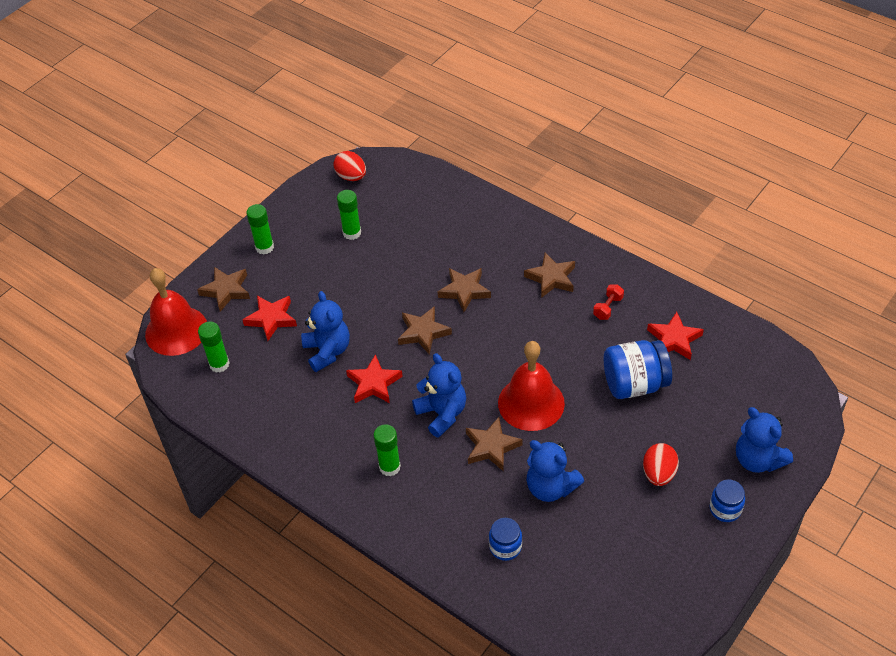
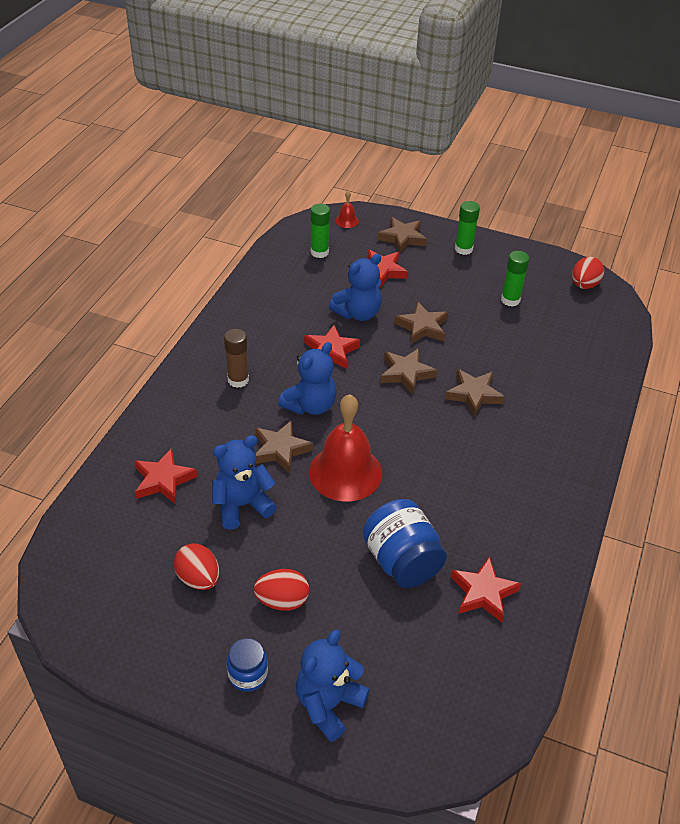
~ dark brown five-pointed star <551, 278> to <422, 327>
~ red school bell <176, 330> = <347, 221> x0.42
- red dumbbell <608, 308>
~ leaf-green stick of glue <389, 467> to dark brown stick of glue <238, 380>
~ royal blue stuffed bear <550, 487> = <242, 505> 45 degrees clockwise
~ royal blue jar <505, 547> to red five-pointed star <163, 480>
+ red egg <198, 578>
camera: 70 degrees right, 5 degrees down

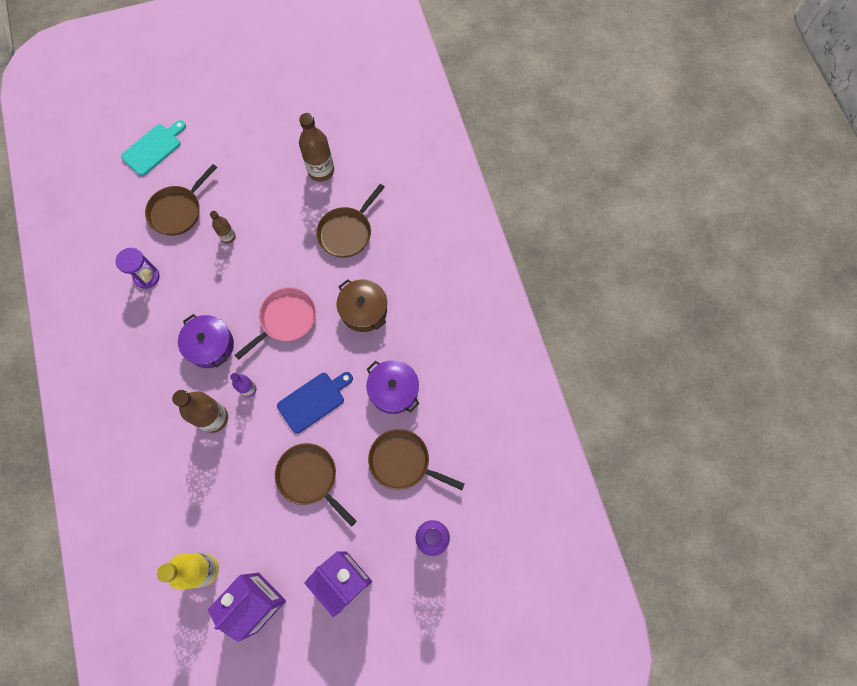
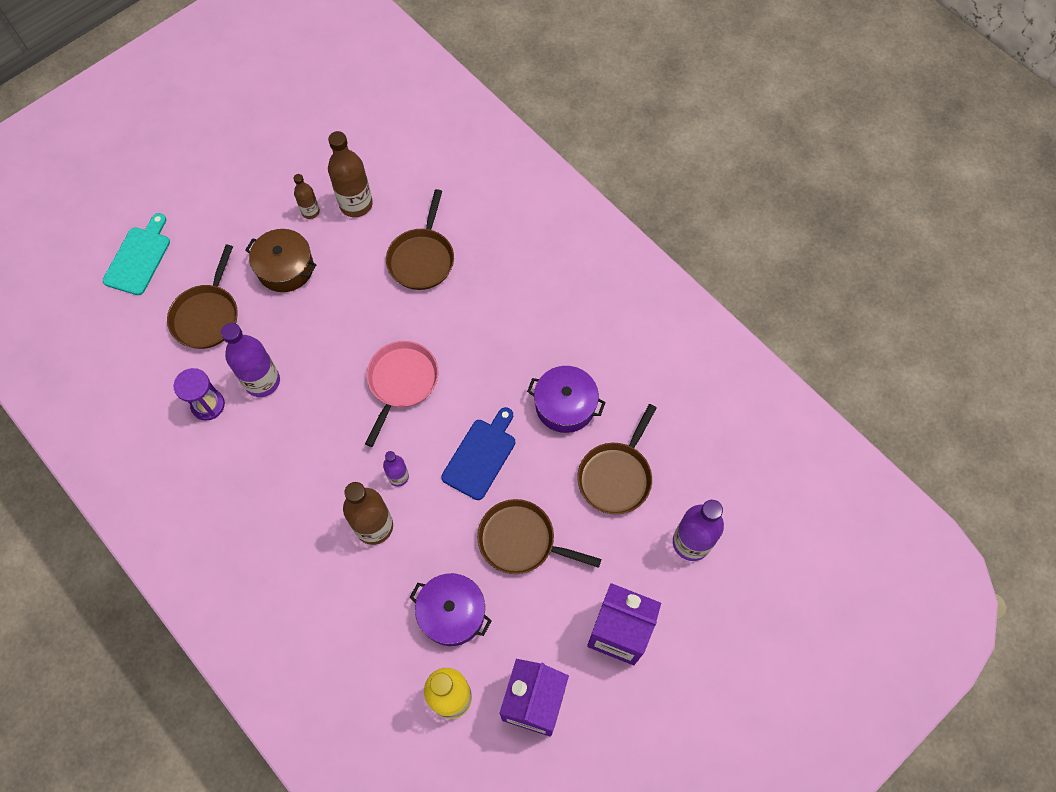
~ dark brown bottle <228, 237> to <310, 212>
~ dark brown pot <363, 310> to <285, 268>
~ violet pot <210, 345> to <452, 613>
~ dark brown frying pan <403, 462> = <616, 476> 60 degrees counterclockwise
+ violet bottle <262, 381>
camera: 25 degrees left, 5 degrees down

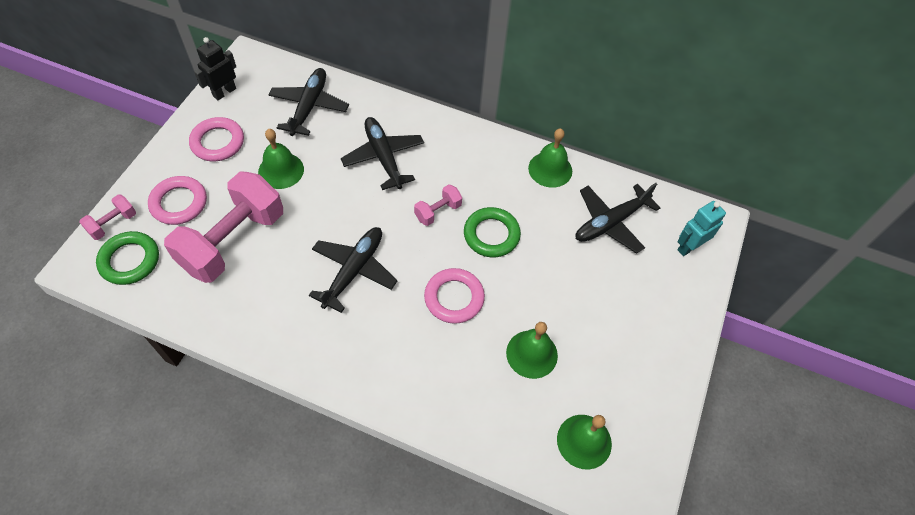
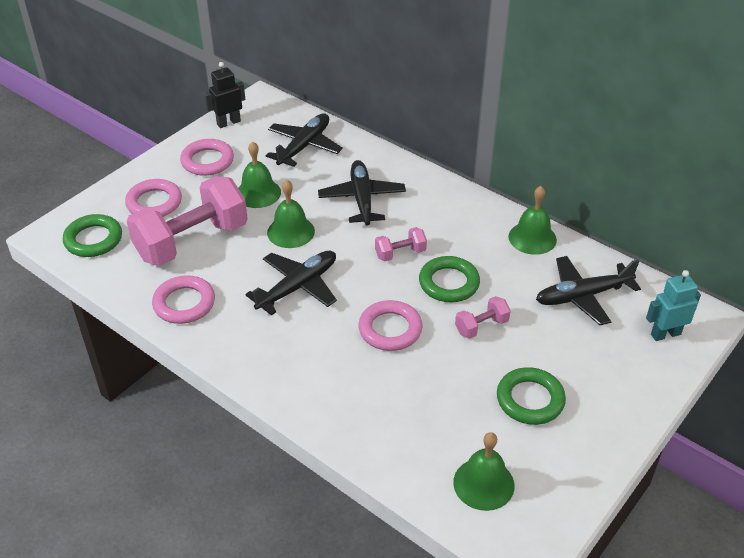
~ rosy dumbbell <113, 224> to <481, 326>
~ leaf-green school bell <531, 354> to <291, 232>
+ rosy hoop <184, 303>
+ leaf-green hoop <530, 399>
camera: 20 degrees right, 15 degrees down

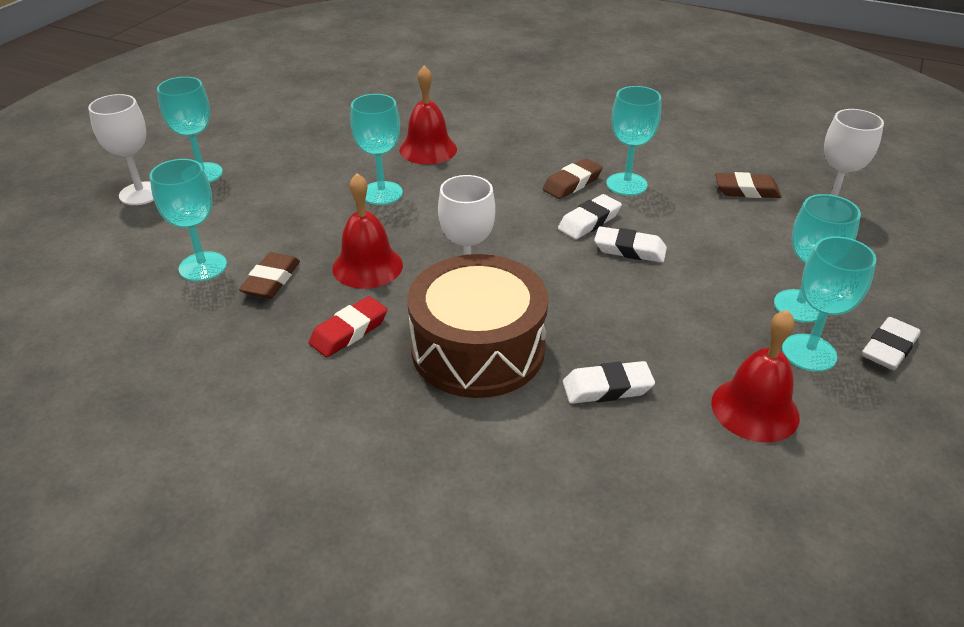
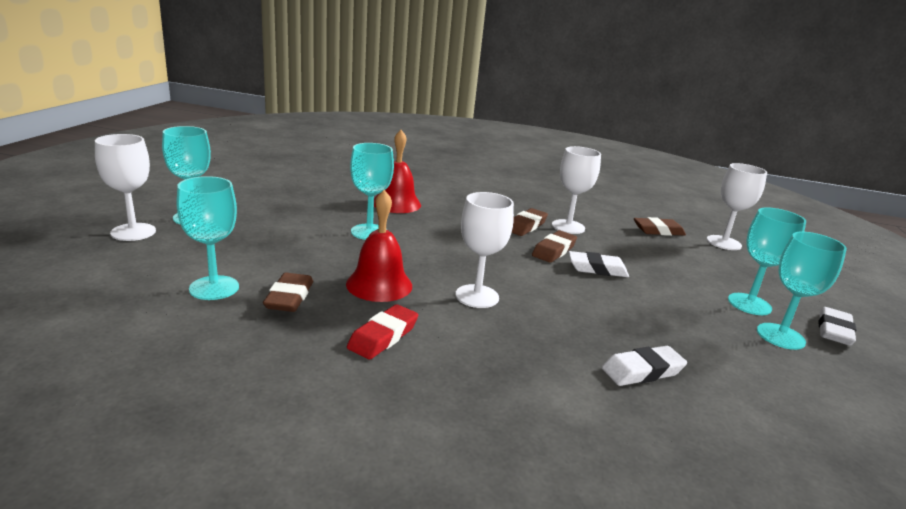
~ teal goblet <626, 184> to pure white goblet <568, 227>
~ pure white gum eraser <589, 221> to dark brown gum eraser <553, 250>
- dark brown toy drum <478, 349>
- red school bell <755, 409>
camera: 15 degrees left, 15 degrees down

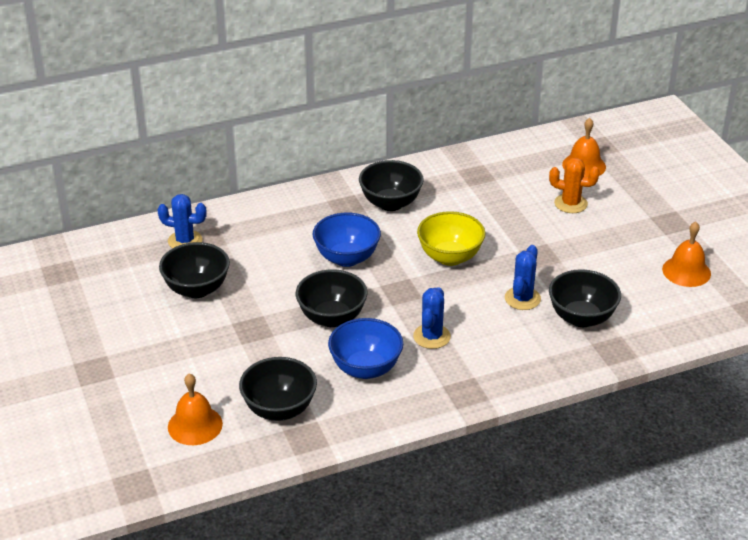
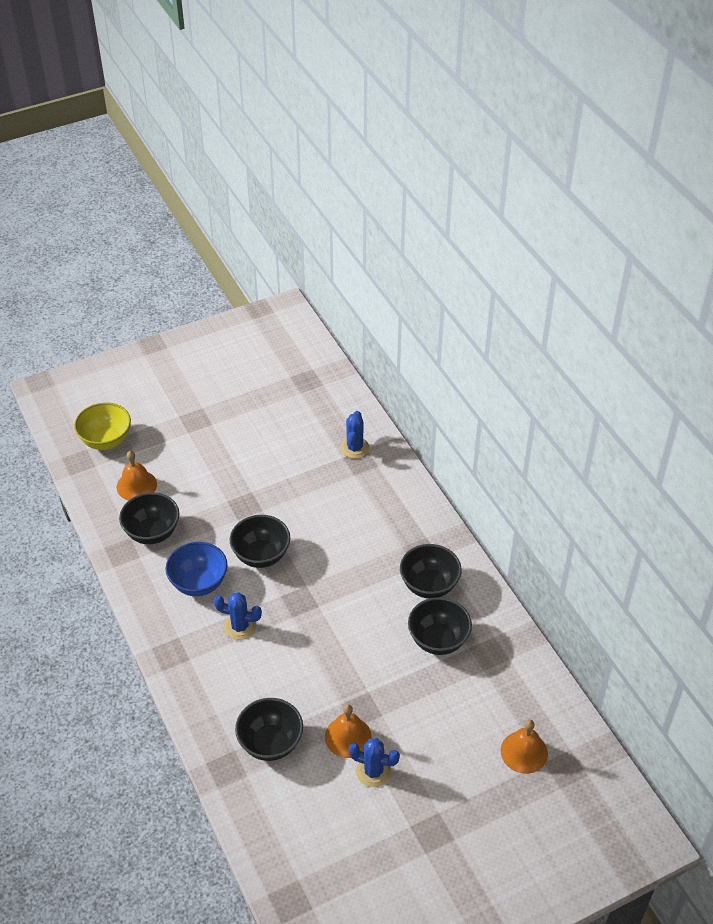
- orange prickly plant <570, 203>
~ bright yellow deep dish <450, 257> to <106, 440>
- royal blue deep dish <347, 258>
~ orange school bell <686, 271> to <348, 736>
~ ebony deep dish <197, 289> to <438, 640>
~ royal blue prickly plant <522, 298> to <373, 771>
camera: 85 degrees right, 10 degrees up

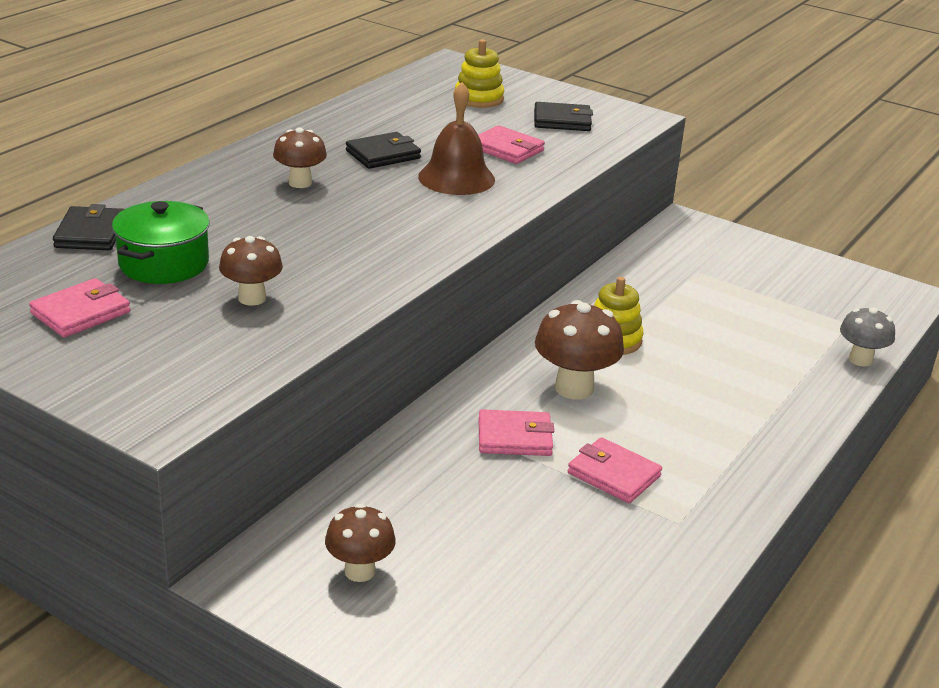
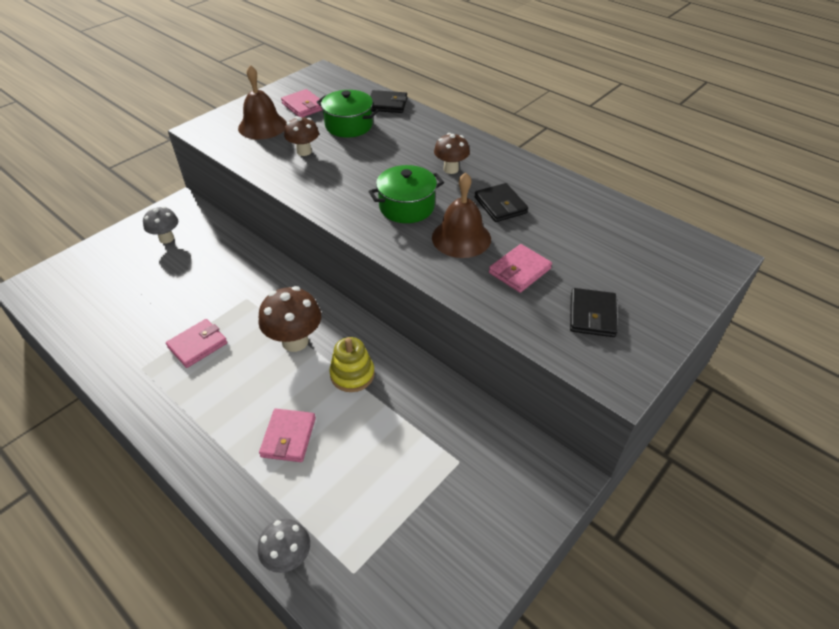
- bright yellow stacking toy <479, 98>
~ rosy billfold <514, 437> to <288, 437>
~ dark brown mushroom <359, 571> to gray mushroom <166, 238>
+ dark brown school bell <262, 126>
+ leaf-green pot <406, 207>
camera: 100 degrees right, 15 degrees up

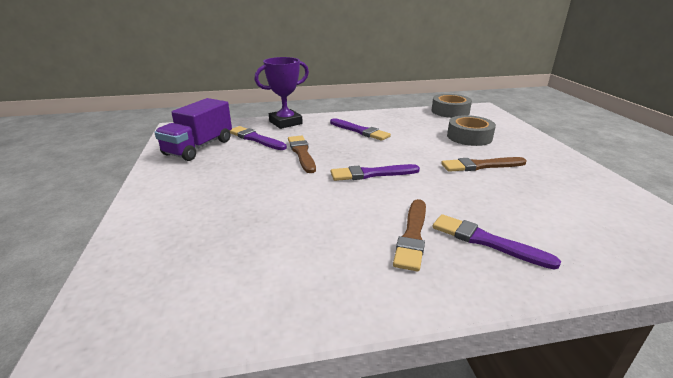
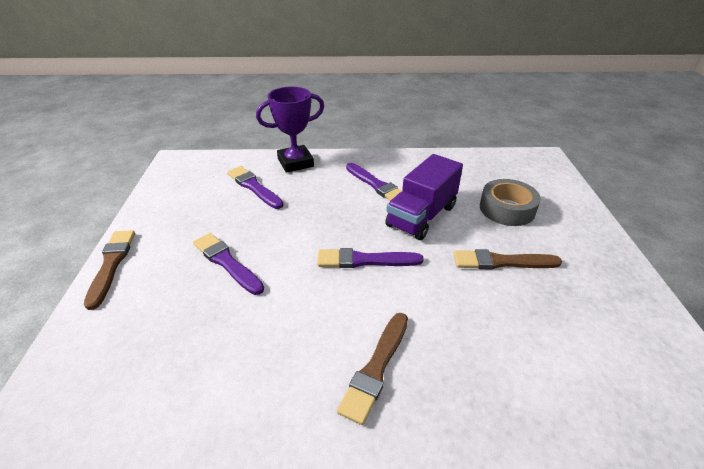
- gray sticky tape <450, 111>
~ violet toy truck <199, 147> to <421, 216>
~ dark brown paint brush <302, 153> to <111, 265>
~ violet paint brush <486, 241> to <227, 262>
camera: 10 degrees right, 10 degrees up

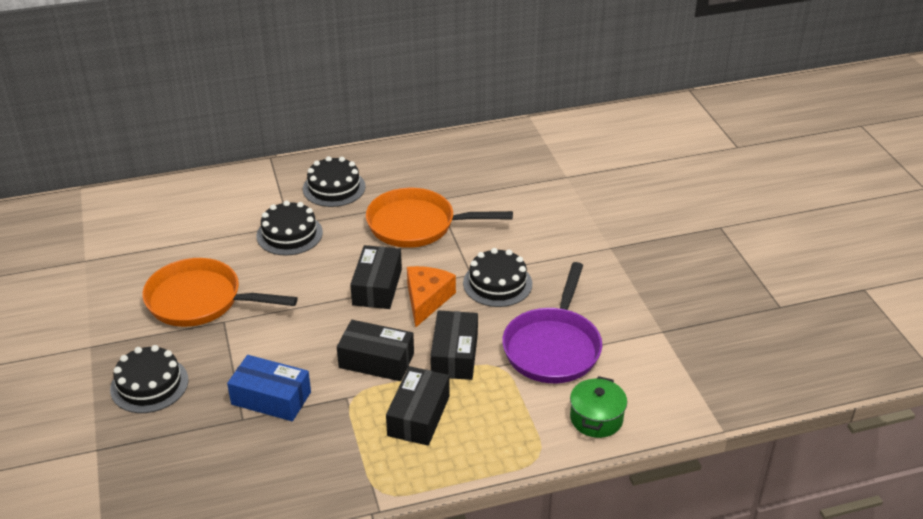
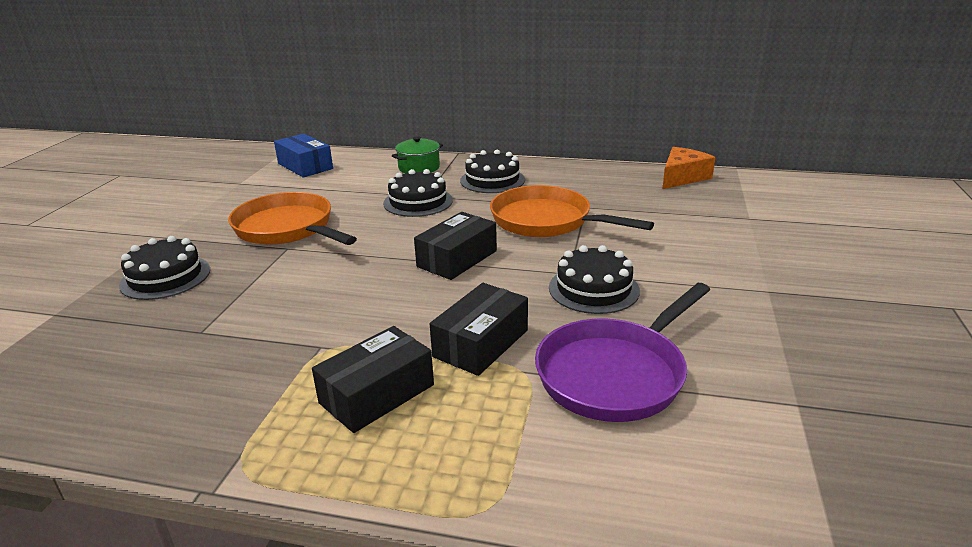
~ orange cheese wedge <426, 300> to <682, 177>
- ebony box <376, 360>
~ royal blue box <271, 398> to <305, 166>
~ leaf-green pot <596, 418> to <419, 167>
camera: 30 degrees right, 10 degrees down

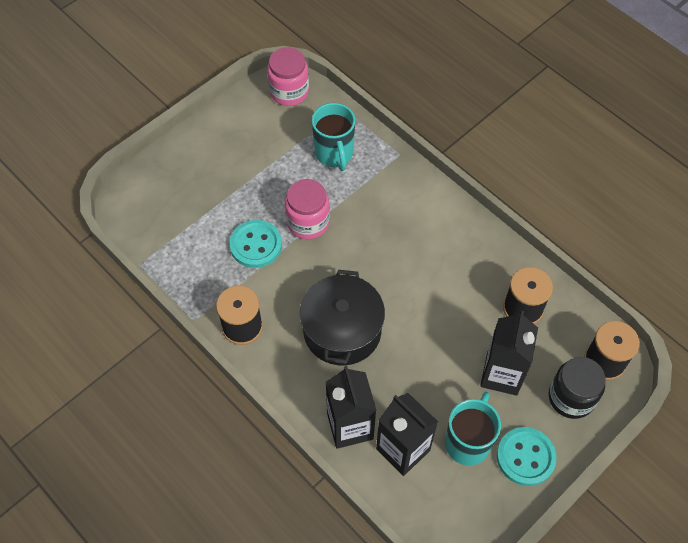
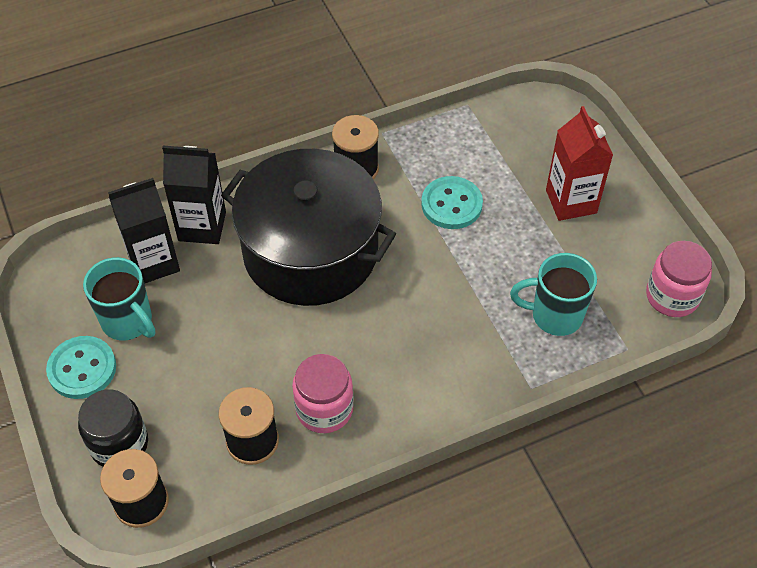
~ rosy jar <308, 222> to <324, 409>
~ ebony pot <342, 330> = <310, 251> x1.50
- ebony juice carton <501, 374>
+ red juice carton <571, 201>
camera: 110 degrees right, 5 degrees down

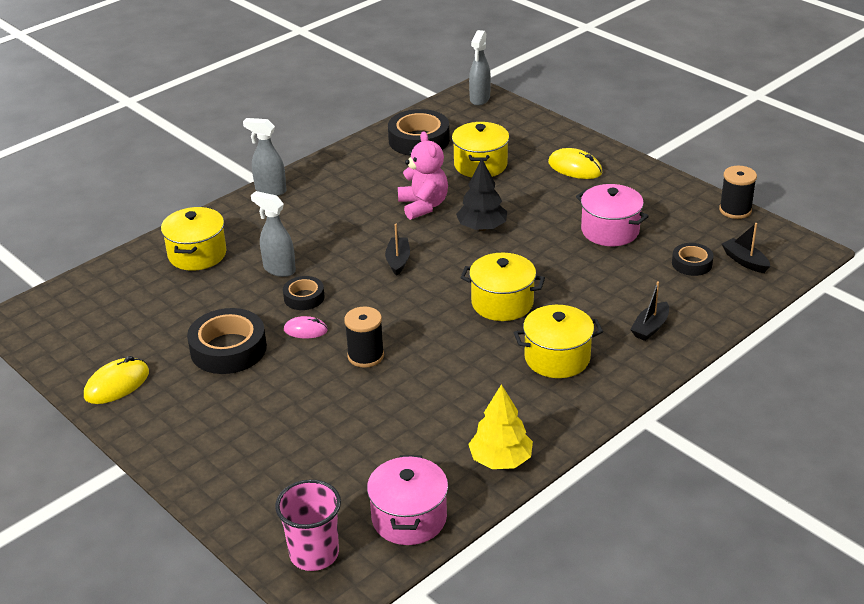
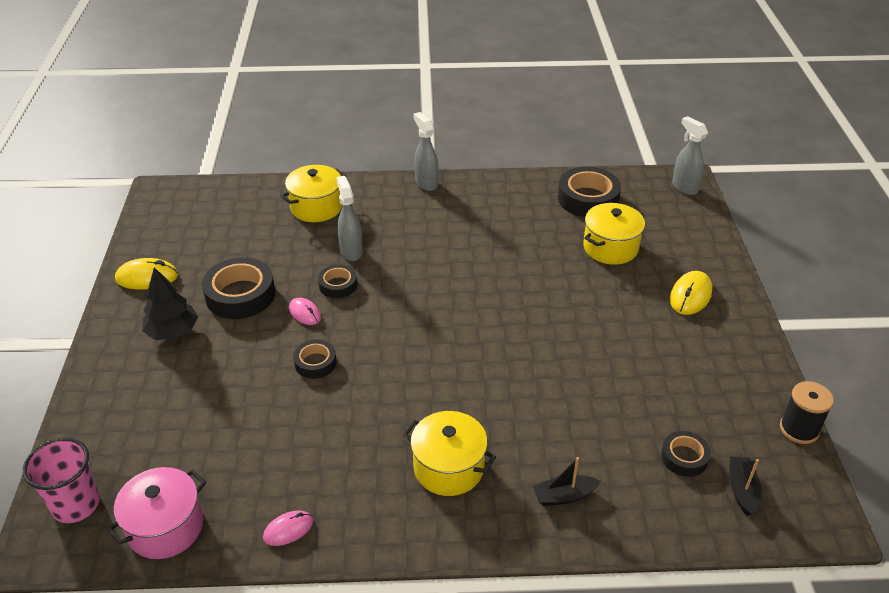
~ gray spray bottle <479, 99> = <684, 187> 90 degrees clockwise
- rosy stuffed bear <423, 206>
~ bright yellow PC mouse <575, 168> = <690, 295> 45 degrees clockwise
~ ebony fir tree <482, 227> to <172, 331>
- rosy pot <610, 231>
- ebony toy boat <398, 261>
- bright yellow pot <502, 303>
~ ebony reel of thread <365, 356> to ebony sticky tape <315, 363>
~ bright yellow fir tree <501, 460> to rosy PC mouse <288, 529>
camera: 40 degrees right, 5 degrees up

